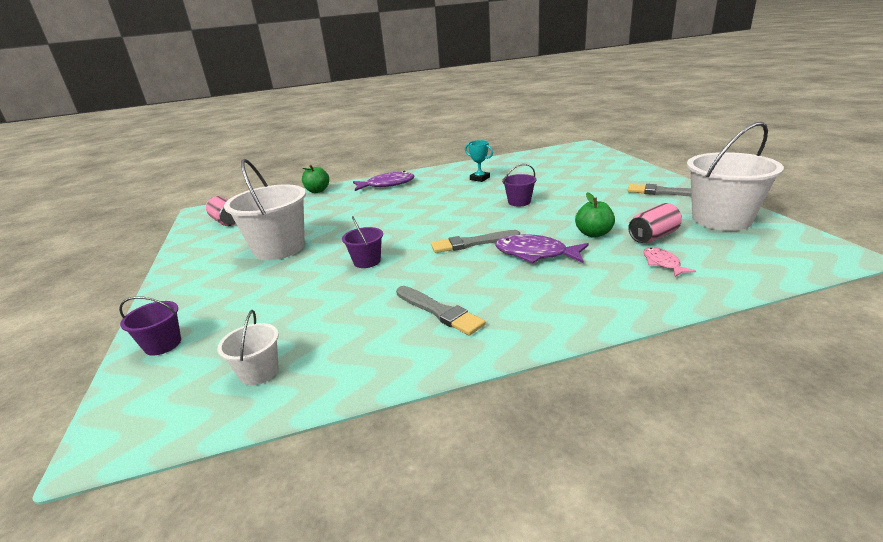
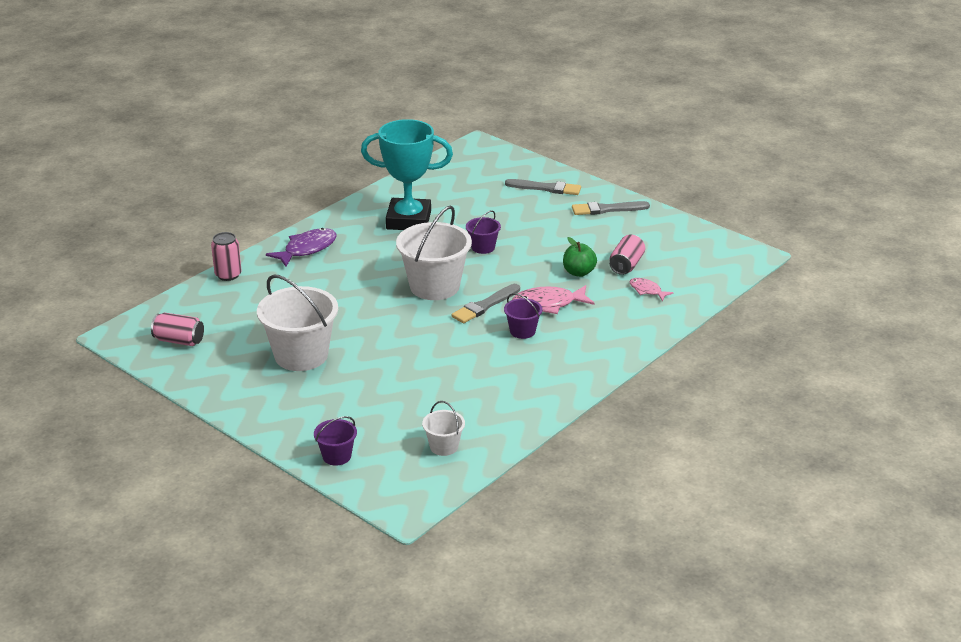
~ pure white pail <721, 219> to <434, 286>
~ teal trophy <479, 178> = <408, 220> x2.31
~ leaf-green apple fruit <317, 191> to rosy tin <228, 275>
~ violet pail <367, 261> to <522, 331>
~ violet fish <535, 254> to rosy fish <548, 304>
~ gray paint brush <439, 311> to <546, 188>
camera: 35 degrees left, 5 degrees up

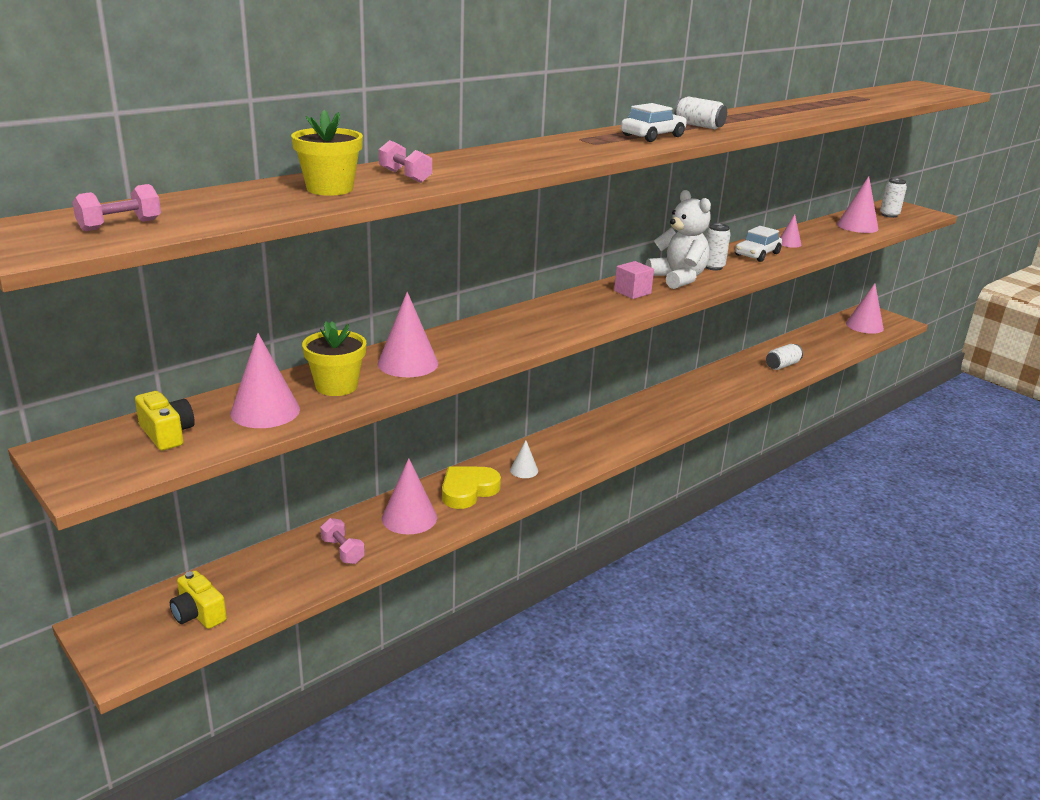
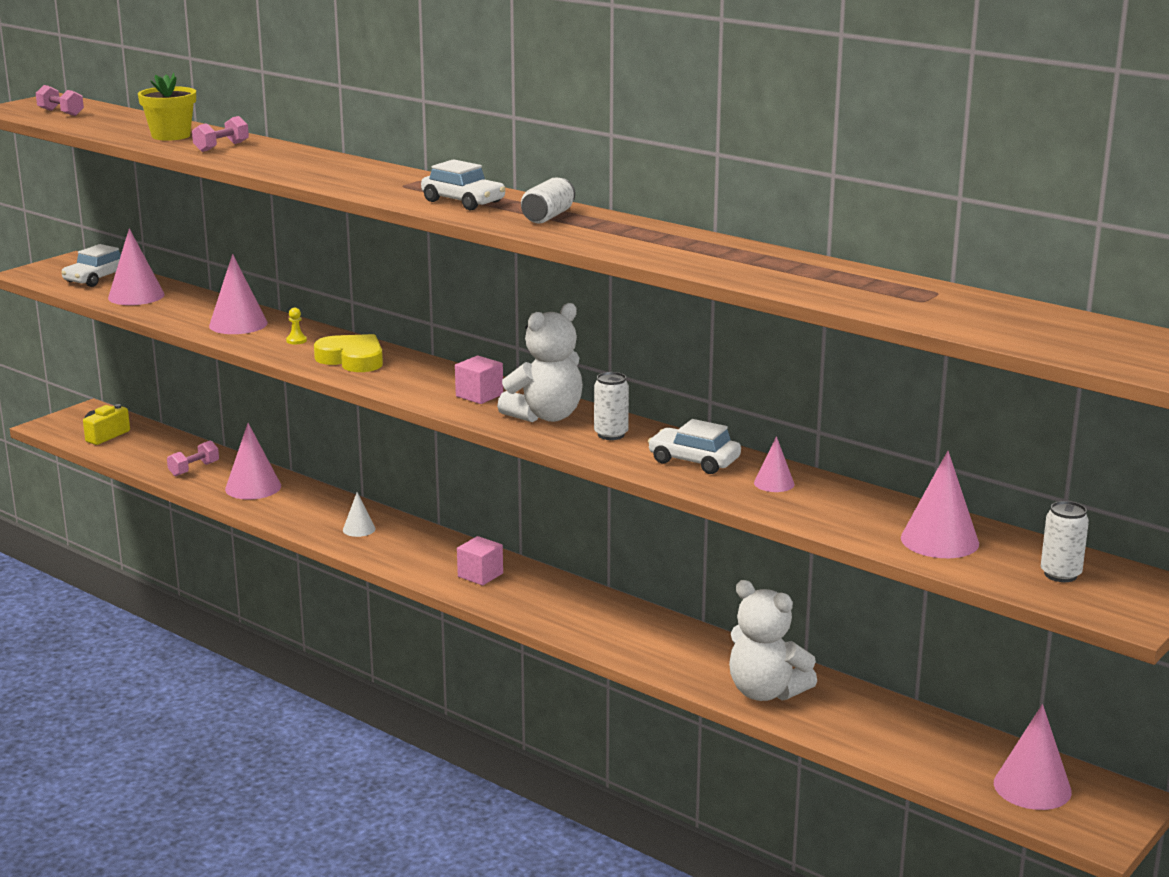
- bright yellow plant pot <336, 386>
~ pure white tin <782, 365> to pure white stuffed bear <765, 692>
~ bright yellow photo camera <167, 434> to pure white automobile <97, 278>
~ bright yellow love heart <468, 490> to <352, 359>
+ bright yellow game pawn <296, 340>
+ rosy block <480, 575>
camera: 80 degrees right, 5 degrees down

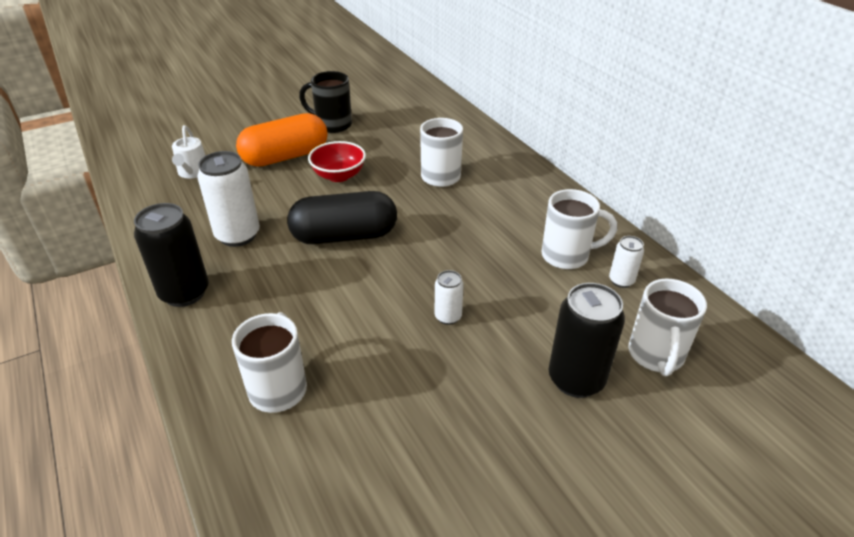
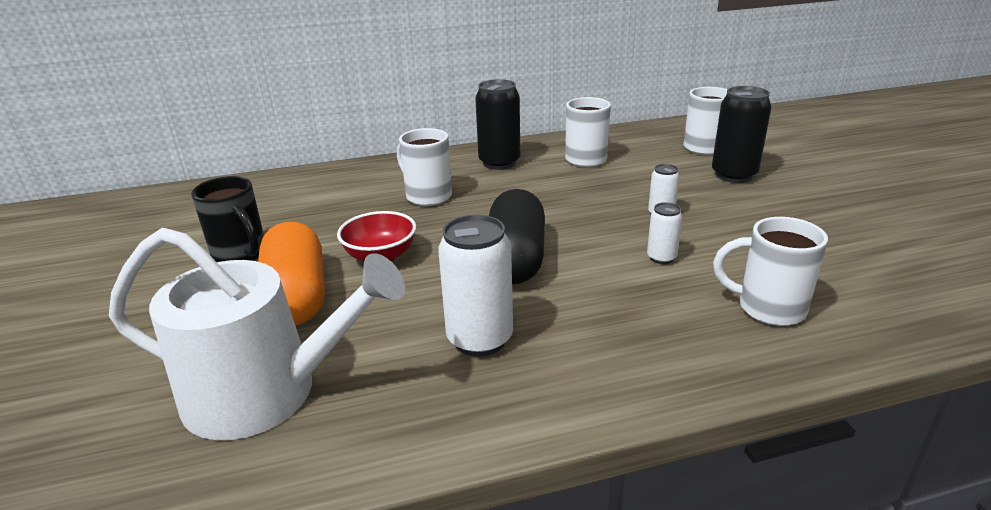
~ ebony tea mug <332, 125> = <241, 255> 75 degrees counterclockwise
~ pure white sprinkling can <193, 172> = <266, 393> x2.22
~ ebony tin <184, 293> to <499, 163>
~ pure white tin <621, 280> to <661, 258>
camera: 75 degrees left, 10 degrees down

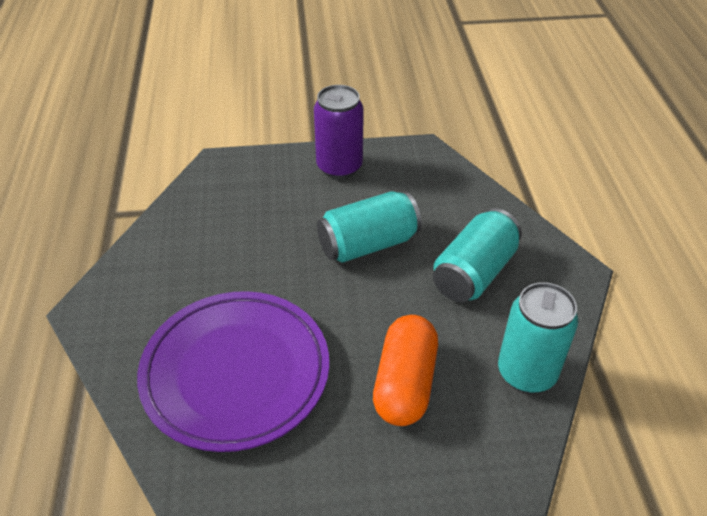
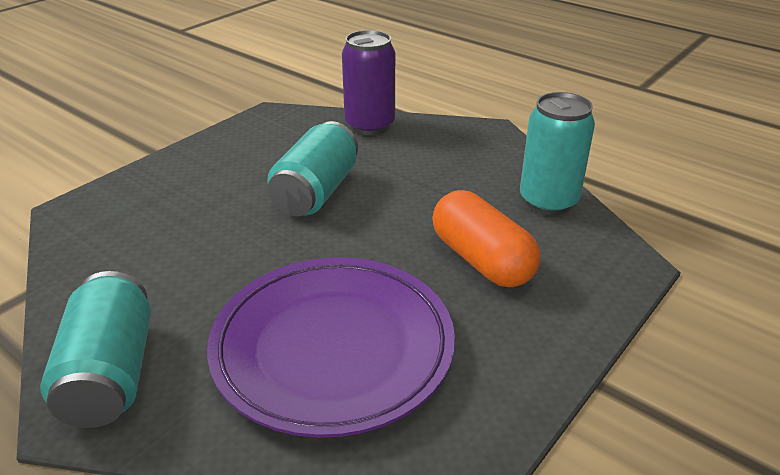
~ violet tin <339, 167> to <369, 125>
~ teal tin <474, 273> to <110, 374>
camera: 45 degrees left, 10 degrees down

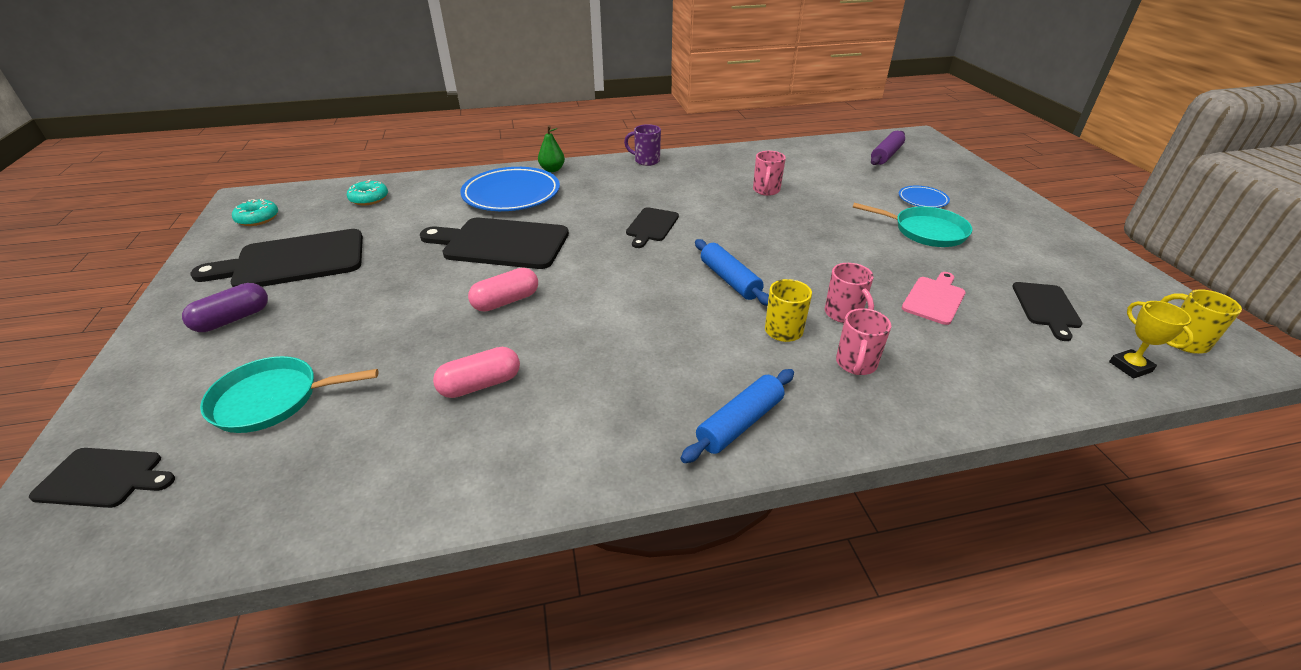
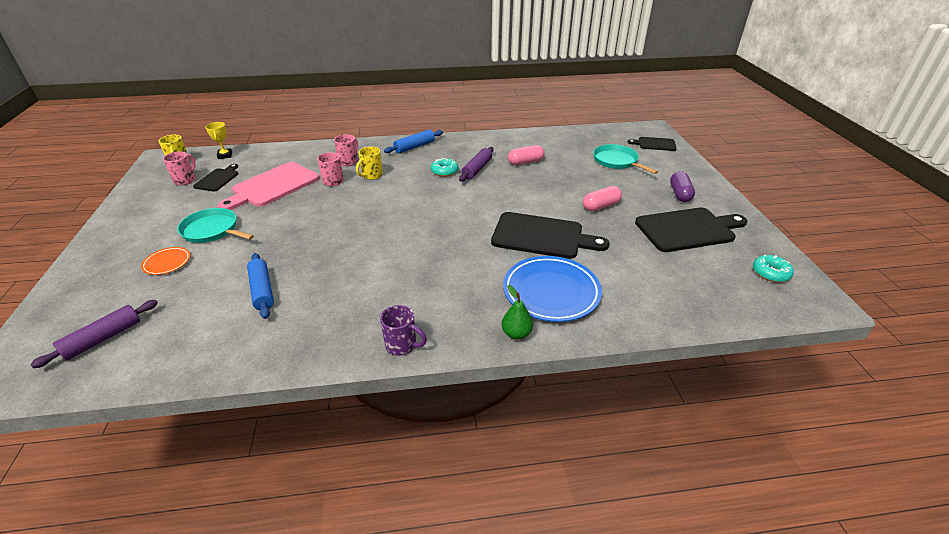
~ rosy tea mug <766, 191> to <185, 180>
~ teal glazed donut <369, 199> to <444, 171>
~ royal blue dinner plate <922, 200> to orange dinner plate <167, 263>
- ebony chopping board <651, 226>
~ royal blue rolling pin <730, 280> to <262, 290>
~ rosy capsule <506, 301> to <600, 206>
~ rosy chopping board <934, 299> = <273, 186> x1.85
~ violet capsule <233, 319> = <679, 194> 45 degrees counterclockwise
~ teal frying pan <272, 399> = <617, 161> 120 degrees counterclockwise
+ violet rolling pin <477, 169>
camera: 175 degrees left, 0 degrees up

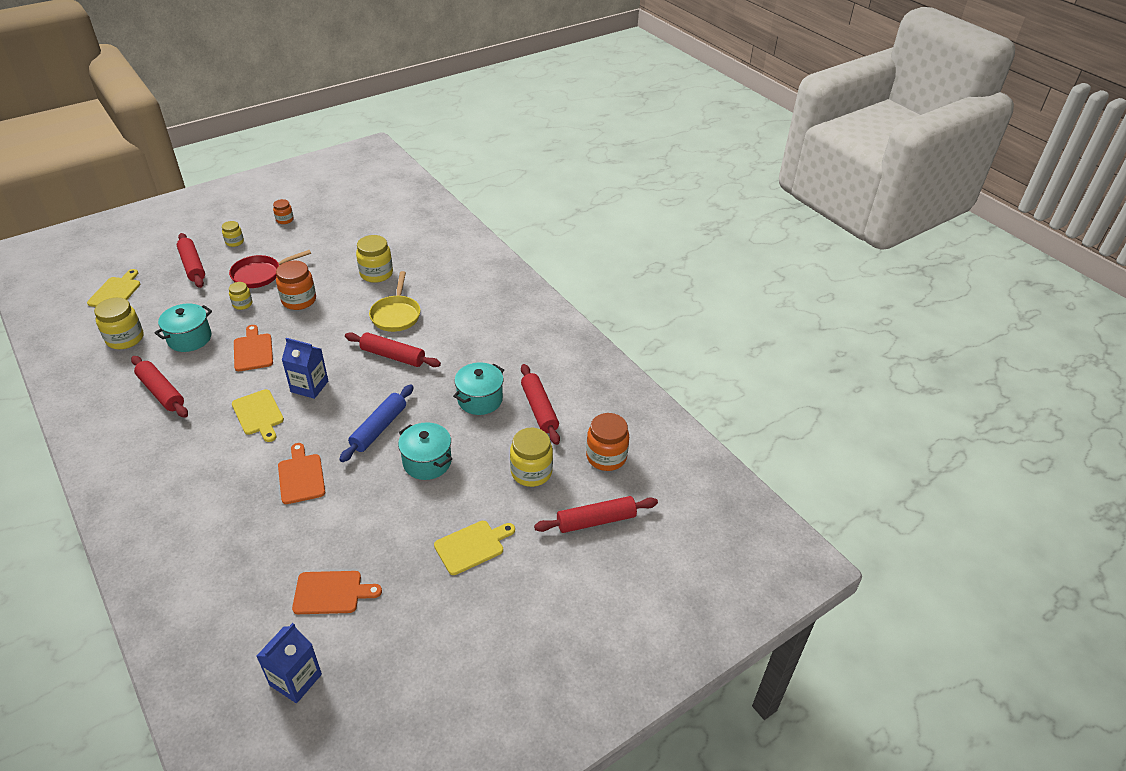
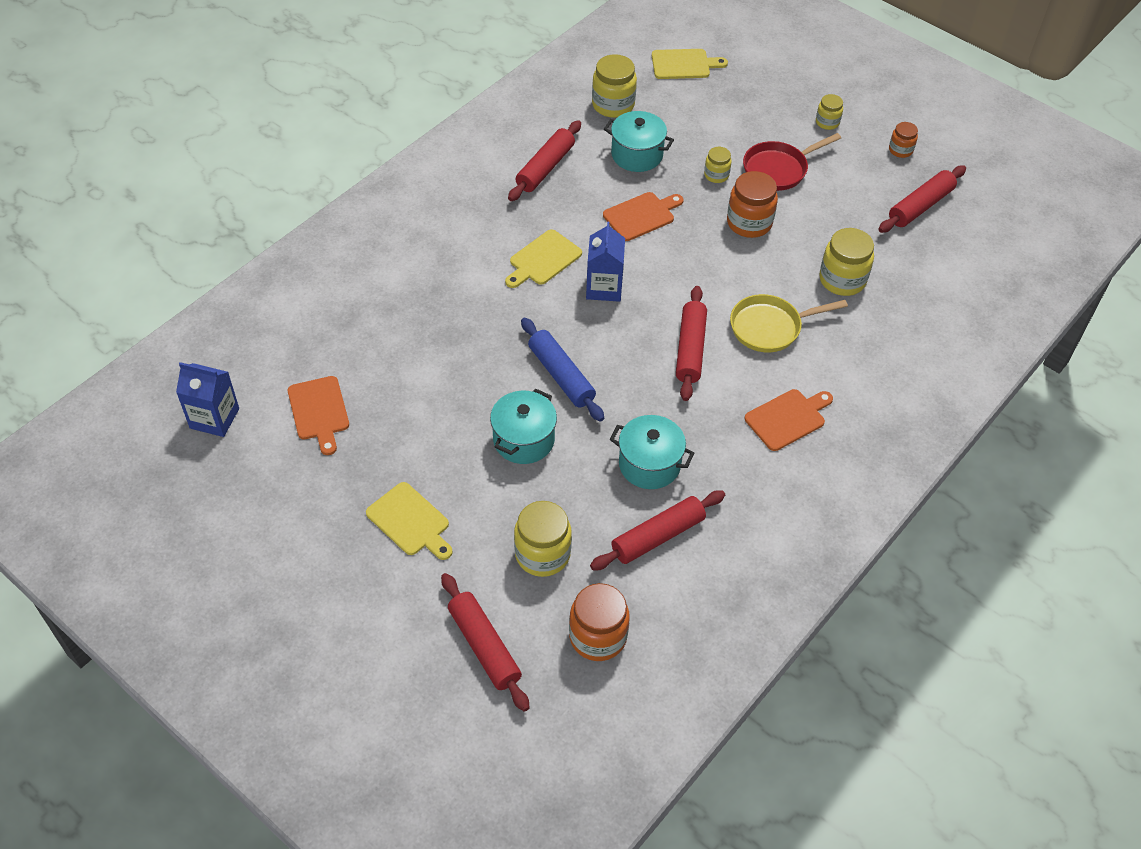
~ red rolling pin <193, 266> to <920, 206>
~ red frying pan <260, 274> = <778, 169> 75 degrees counterclockwise
~ royal blue rolling pin <379, 428> = <561, 375> 45 degrees clockwise
~ orange chopping board <301, 476> to <787, 418>
camera: 75 degrees right, 10 degrees up

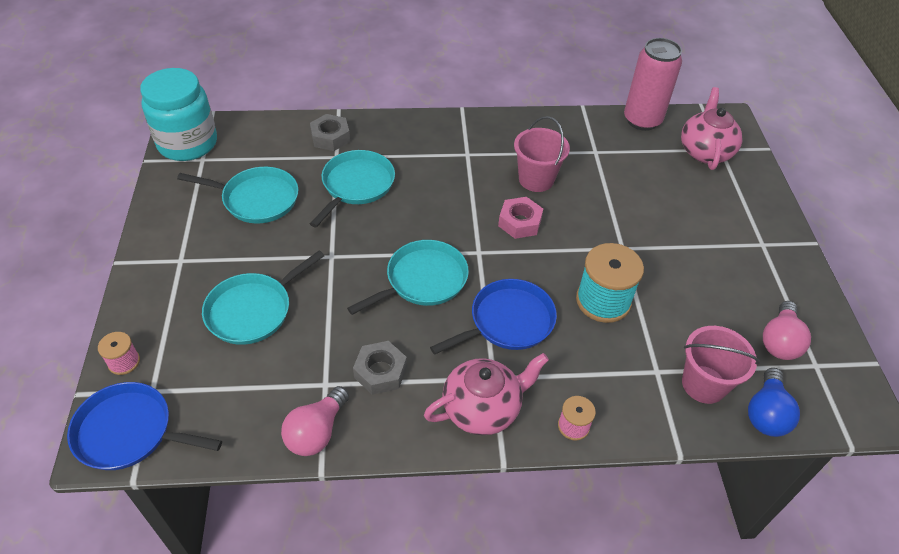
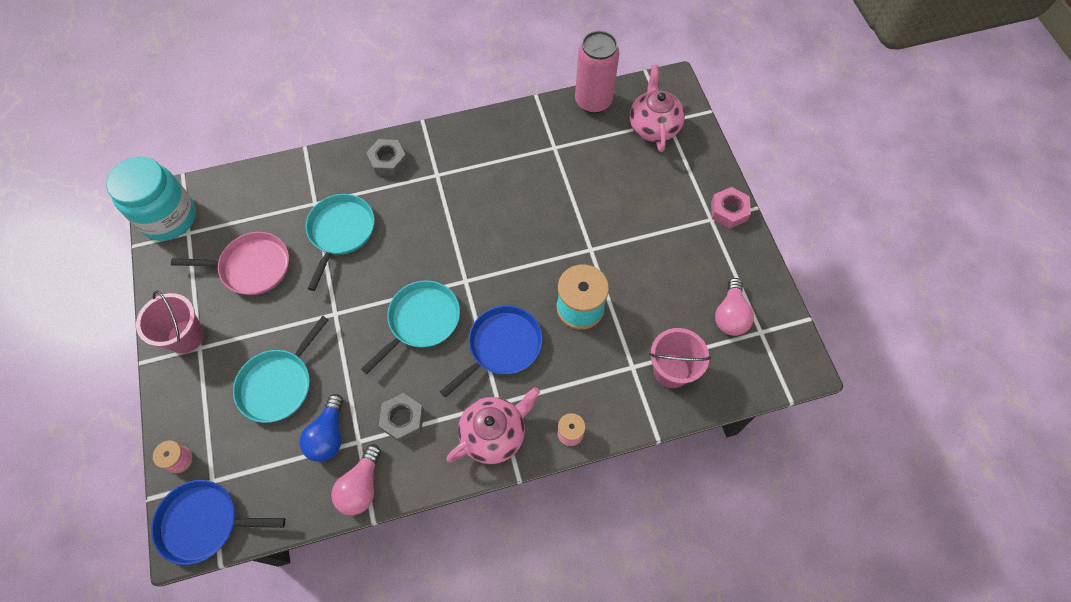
~ gray hex nut <330, 137> to <388, 161>
~ rosy pail <536, 179> to <186, 336>
~ teal frying pan <257, 199> to rosy frying pan <252, 267>
~ rosy hex nut <520, 222> to <729, 211>
~ royal blue light bulb <766, 413> to <328, 435>
camera: 10 degrees left, 15 degrees up

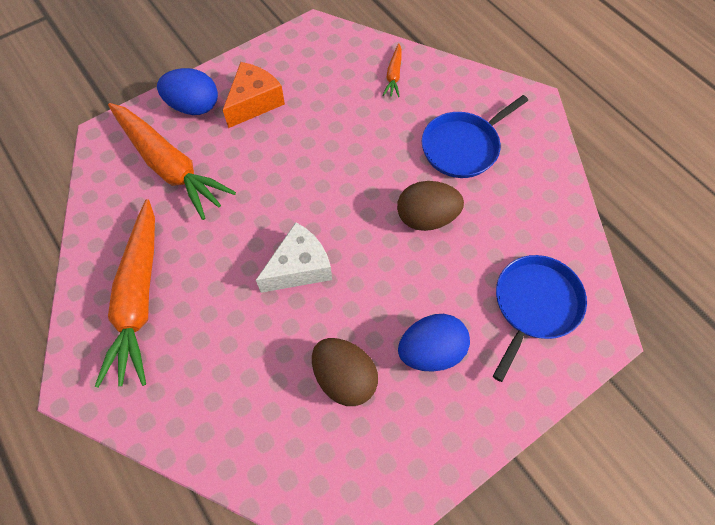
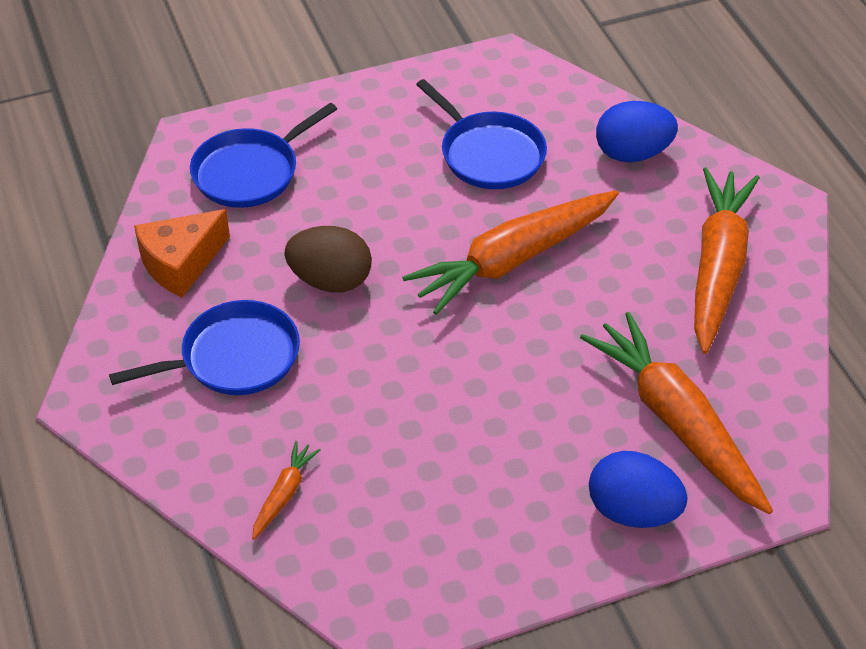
~ orange cheese wedge <254, 102> to <181, 263>
~ pure white cheese wedge <299, 267> to orange toy carrot <513, 260>
~ royal blue egg <431, 351> to <632, 153>
~ dark brown egg <344, 378> to royal blue frying pan <488, 154>
camera: 165 degrees left, 15 degrees down

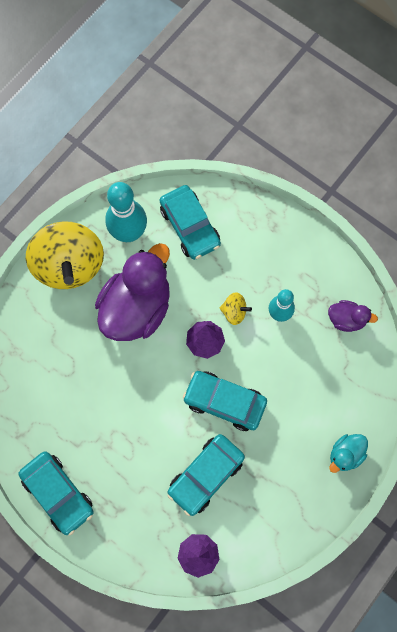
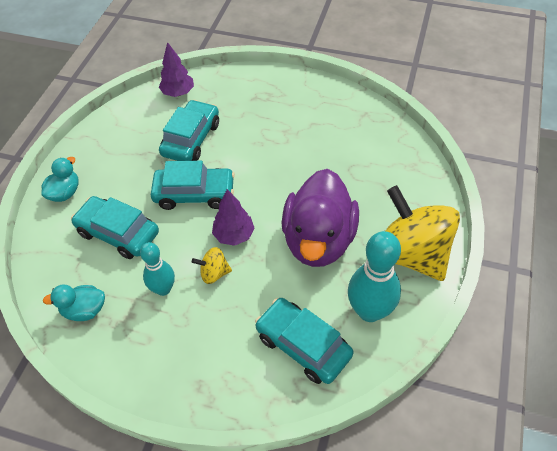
~ violet toy duck <346, 319> to teal toy duck <84, 310>
~ teal automobile <58, 493> to <118, 233>
camera: 160 degrees right, 20 degrees down

